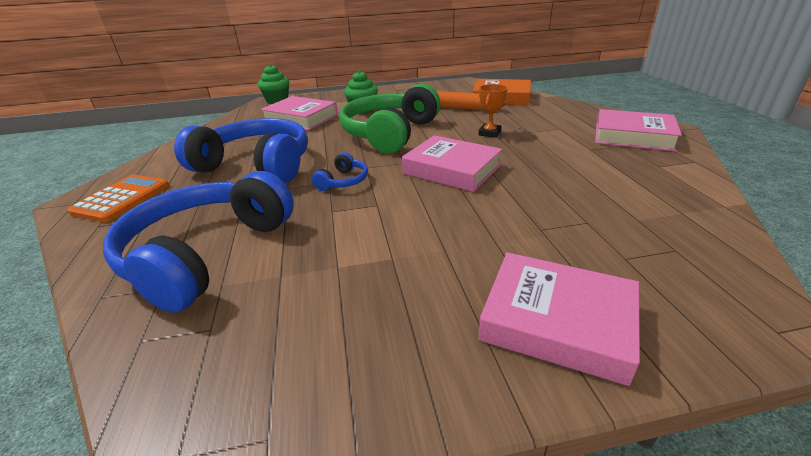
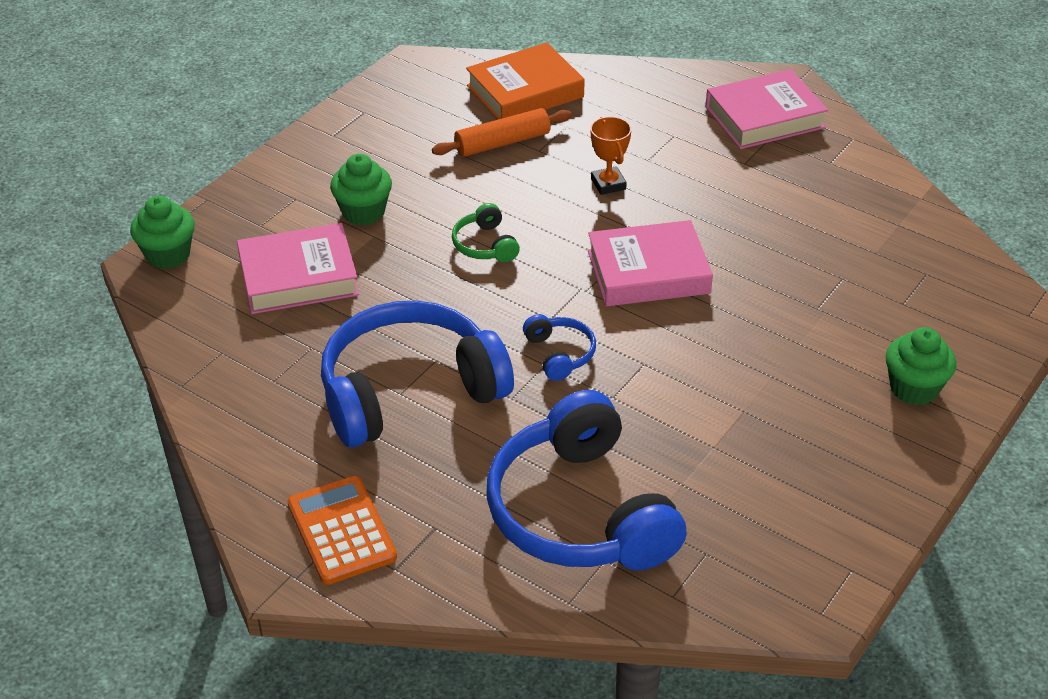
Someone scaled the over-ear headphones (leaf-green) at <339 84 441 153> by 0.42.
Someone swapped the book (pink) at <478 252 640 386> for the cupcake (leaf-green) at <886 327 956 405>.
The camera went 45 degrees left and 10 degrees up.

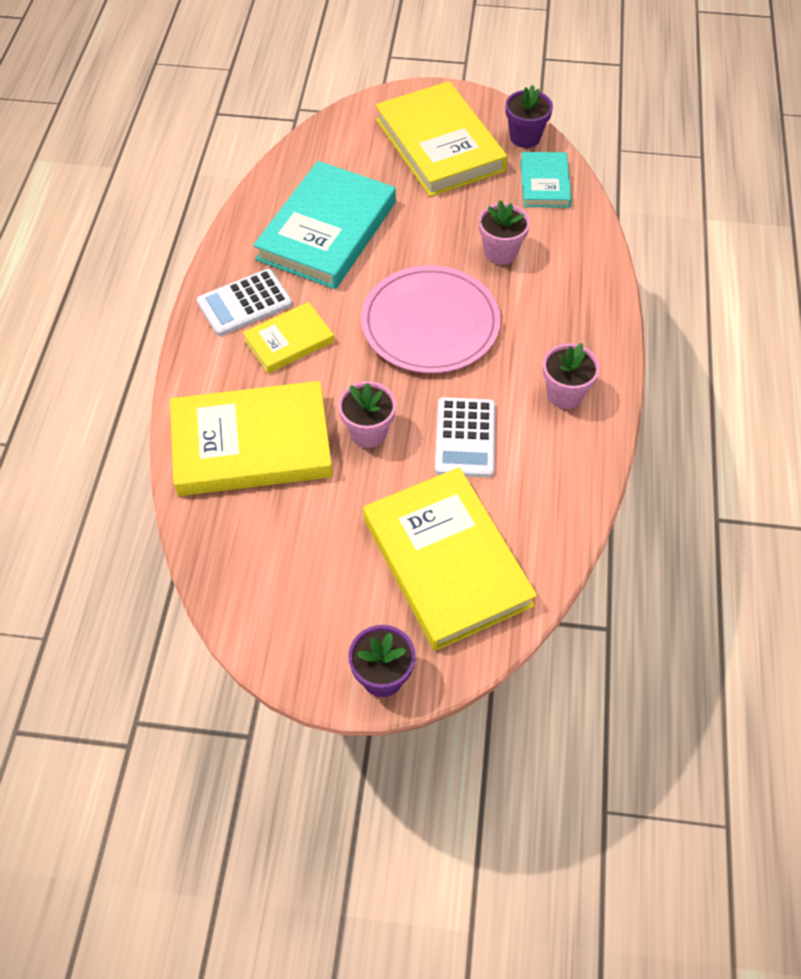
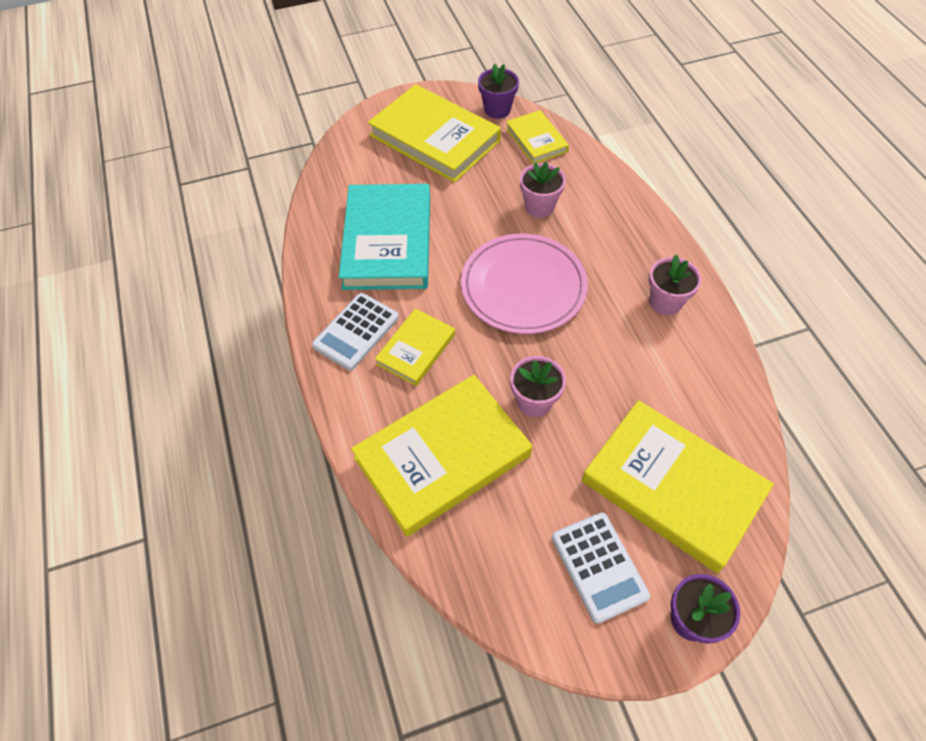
Someone carried the pocket calculator (snow-white) from <435 397 496 478> to <552 512 650 624>.
Someone repainted the book (teal) at <520 152 572 208>, which became the book (bright yellow) at <506 110 569 164>.
The camera went 25 degrees left and 0 degrees up.

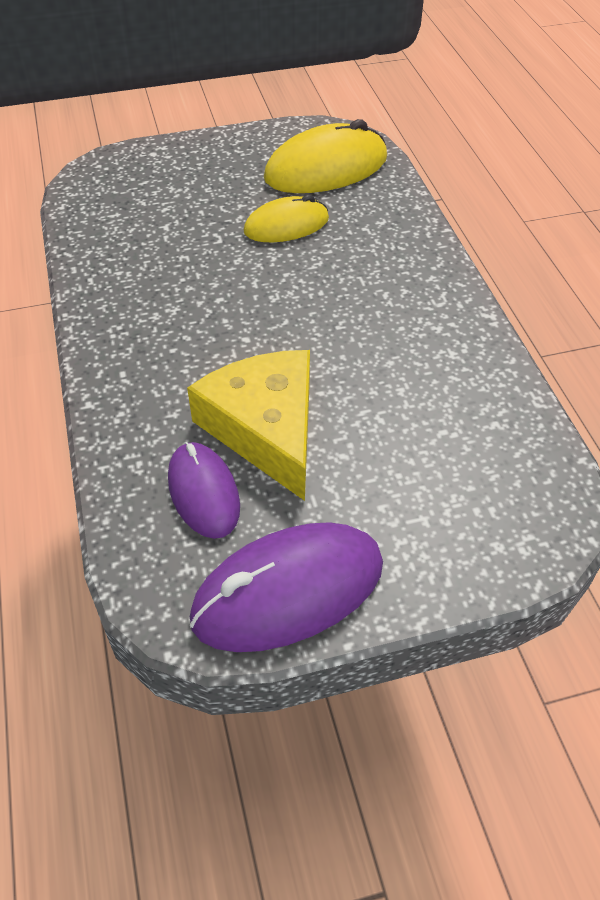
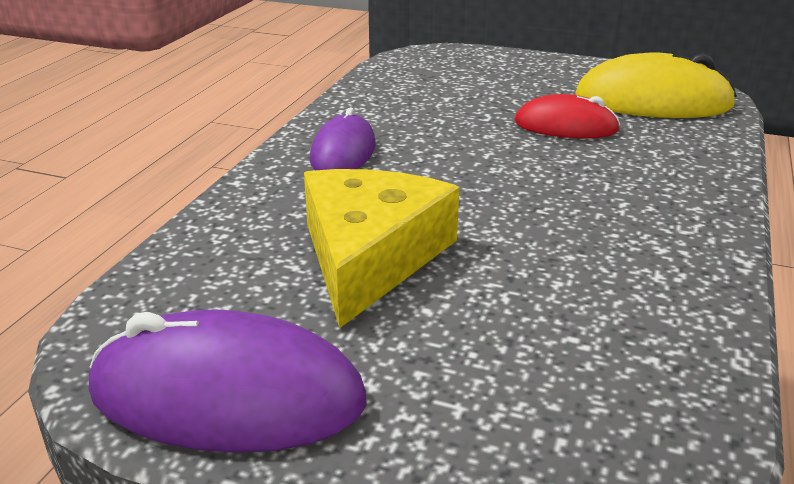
Someone carried the PC mouse (violet) from <168 442 240 539> to <310 107 376 170>.
Someone repainted the PC mouse (bright yellow) at <244 195 329 242>, which became the PC mouse (scarlet) at <514 94 620 138>.
The camera went 35 degrees right and 20 degrees down.

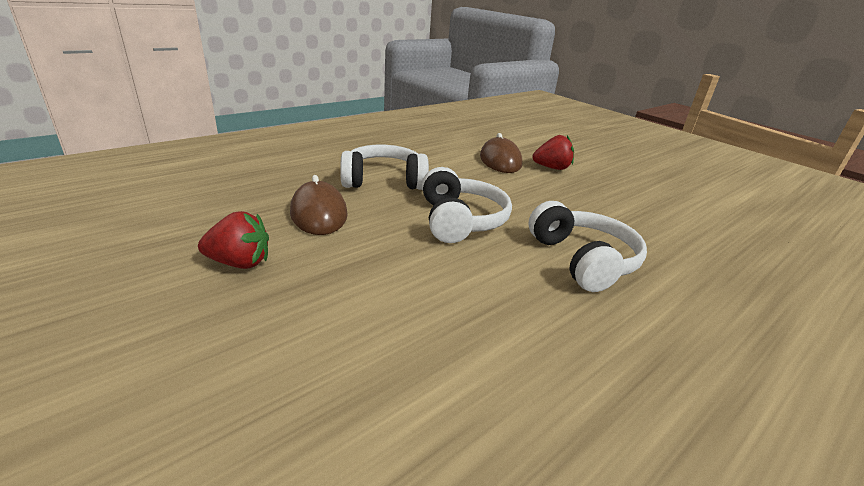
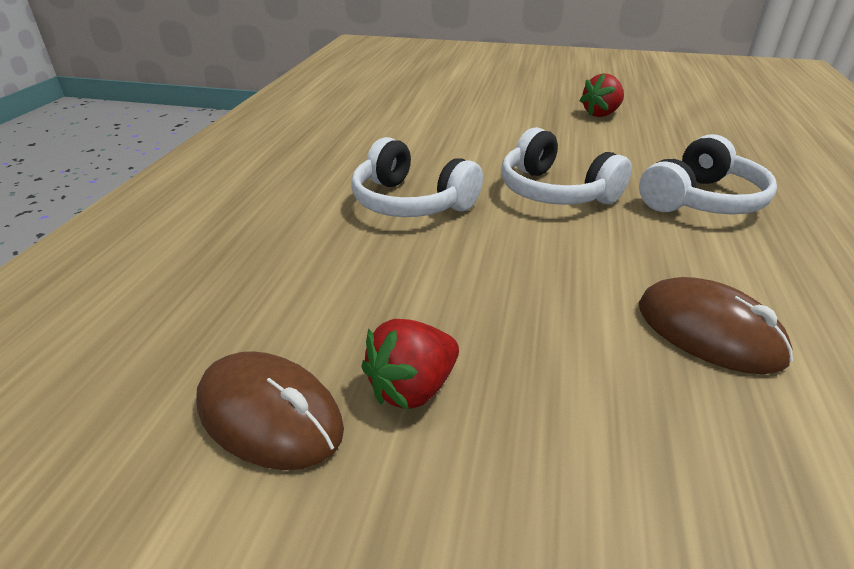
Someone carried the PC mouse (brown) from <290 175 348 235> to <196 351 344 470>.
Someone carried the toy strawberry (scarlet) from <533 135 574 170> to <361 319 459 410>.
The camera went 145 degrees right and 5 degrees up.

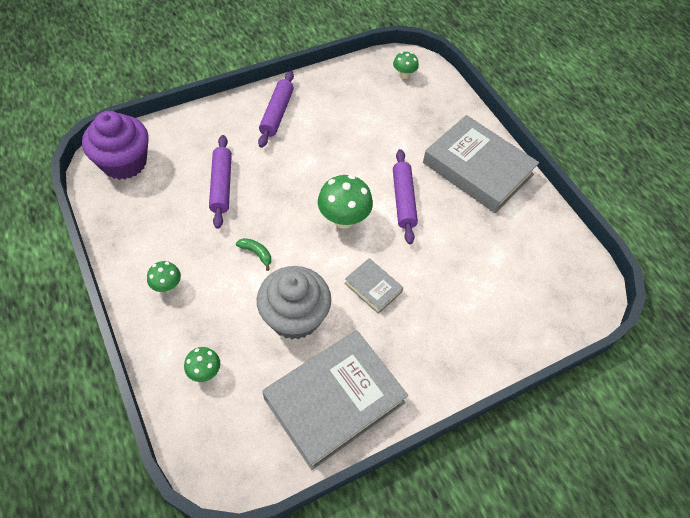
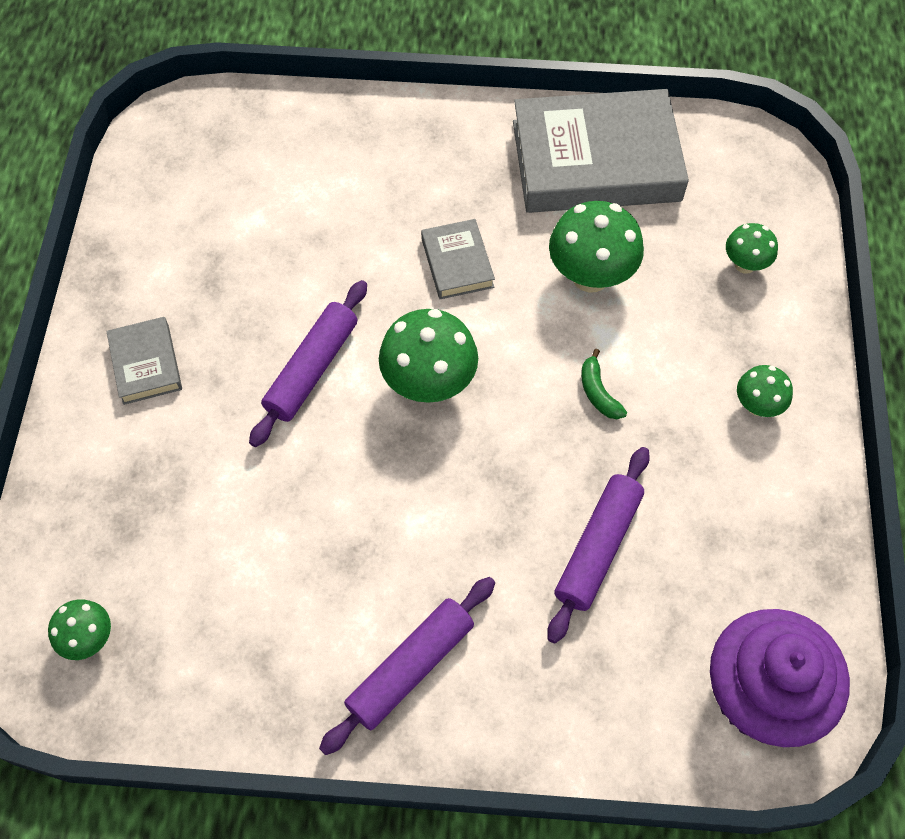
Someone swapped the cupcake (grey) at <257 266 331 340> for the fungus (leaf-green) at <549 201 644 293>.
Someone scaled the book (grey) at <423 115 539 213> by 0.46.
The camera went 145 degrees left and 5 degrees up.

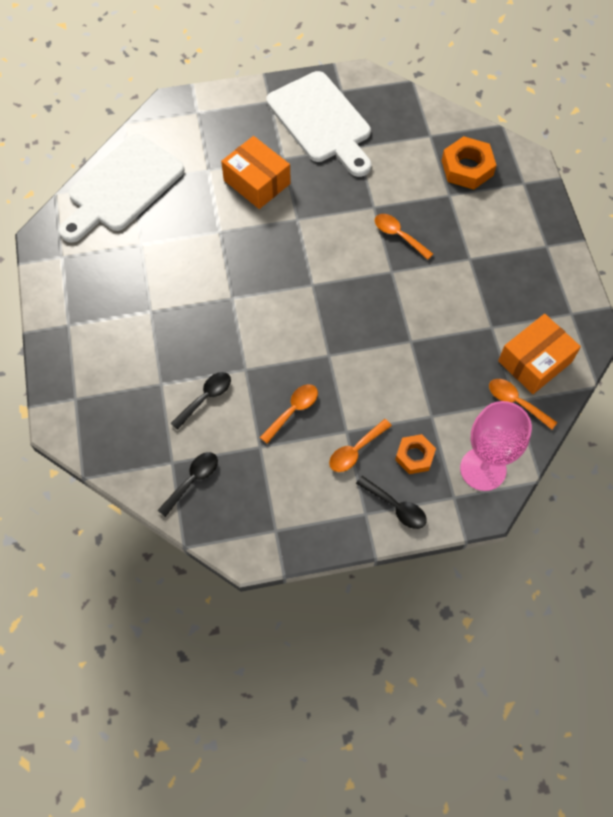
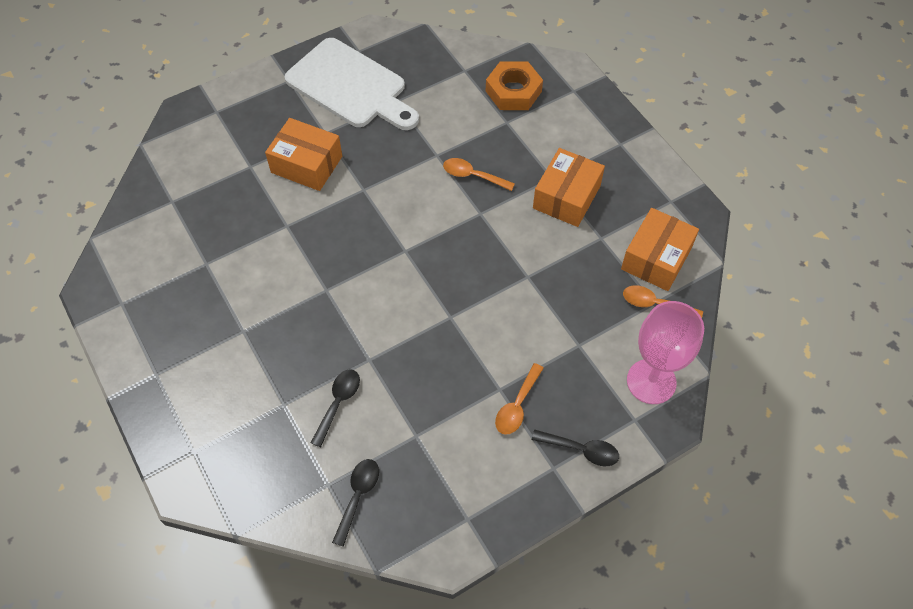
Someone took away the bread board (snow-white) at <59 134 185 243>.
Someone took away the spoon (orange-coloured) at <260 384 318 444>.
Someone took away the nut (orange-coloured) at <395 434 436 474>.
Someone put down the box (orange-coloured) at <533 148 605 227>.
The camera went 20 degrees left and 5 degrees down.

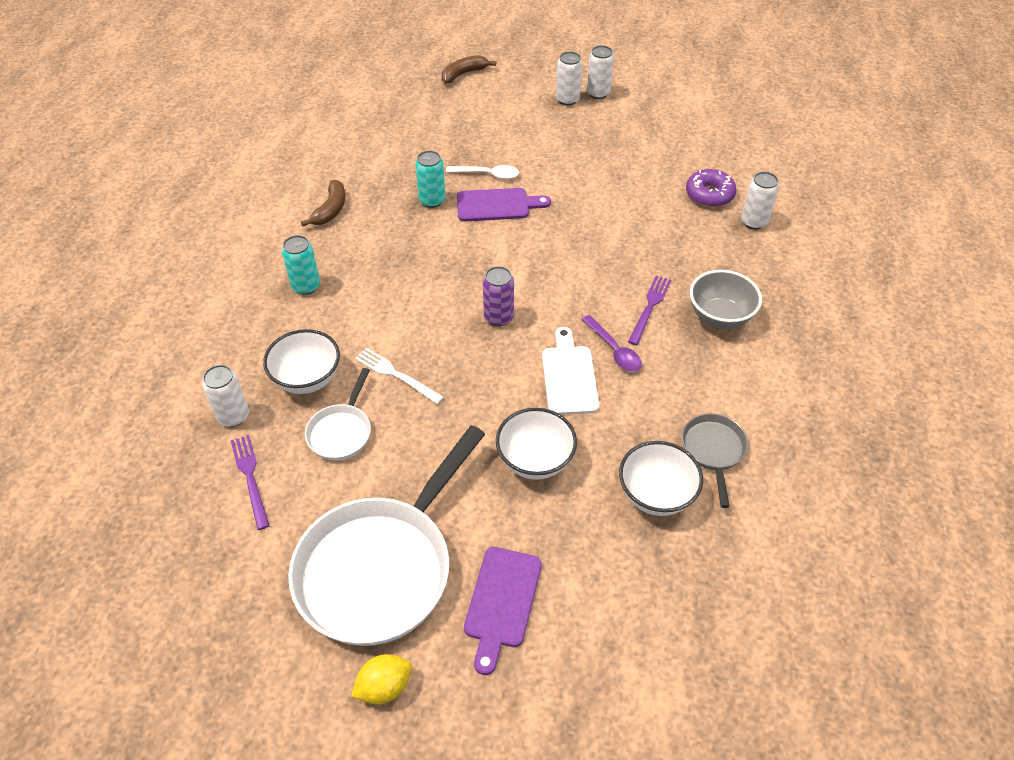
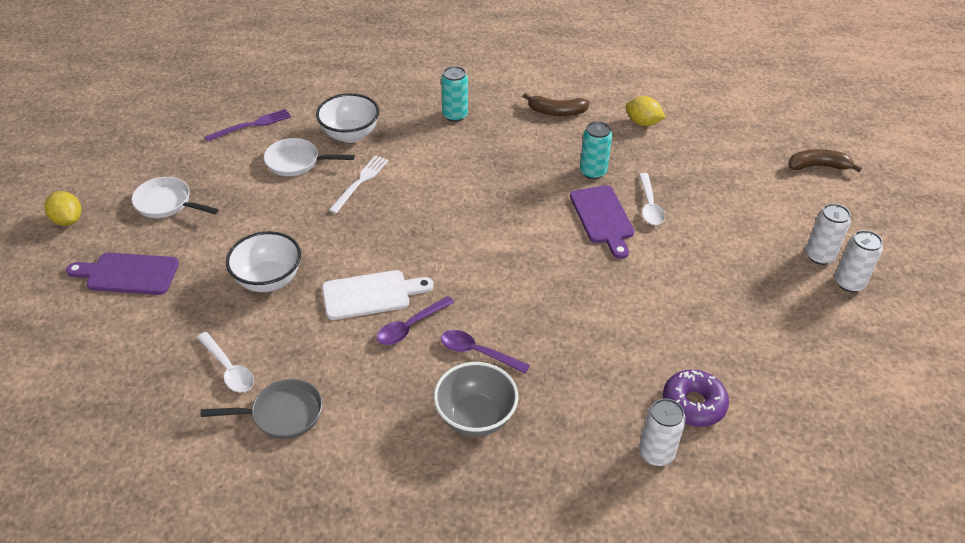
Someone took away the can (snow-white) at <202 365 249 427>.
Someone scaled the frying pan (snow-white) at <288 425 485 646> by 0.46.
Someone rotated the banana (brown) at <442 55 496 84> by 45 degrees counterclockwise.
Someone took away the can (violet) at <483 266 514 327>.
Someone swapped the bowl (snow-white) at <619 441 703 516> for the spoon (snow-white) at <197 332 254 392>.
Someone swapped the table fork (violet) at <628 275 671 345> for the spoon (violet) at <441 330 530 374>.
Someone put down the citrus fruit (bright yellow) at <625 96 666 126>.
The camera went 80 degrees right and 5 degrees down.

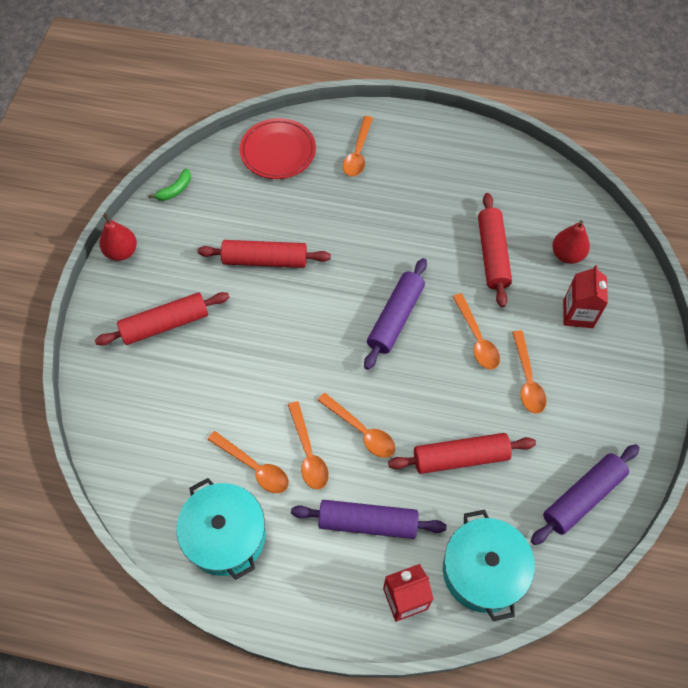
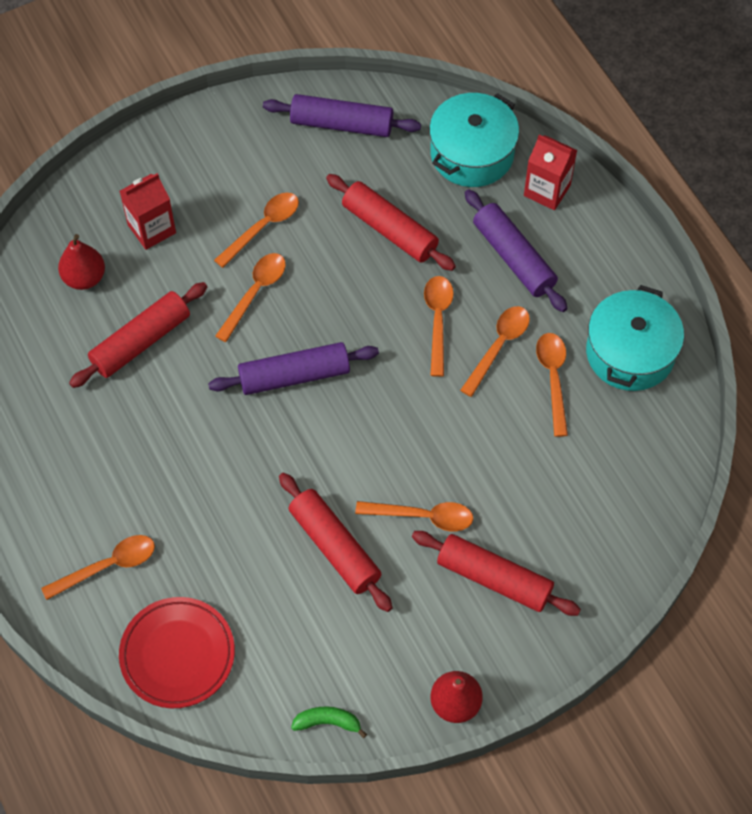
Someone put down the spoon (orange-coloured) at <355 501 473 531>.
The camera went 130 degrees left and 0 degrees up.

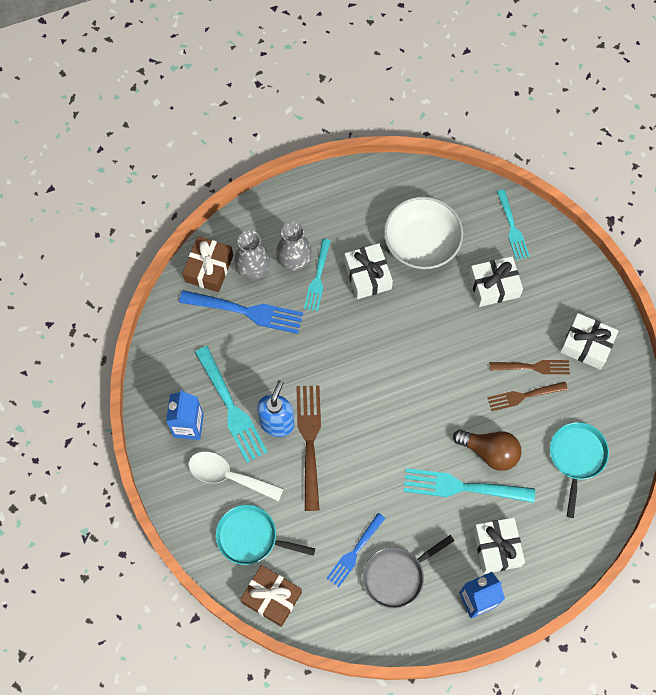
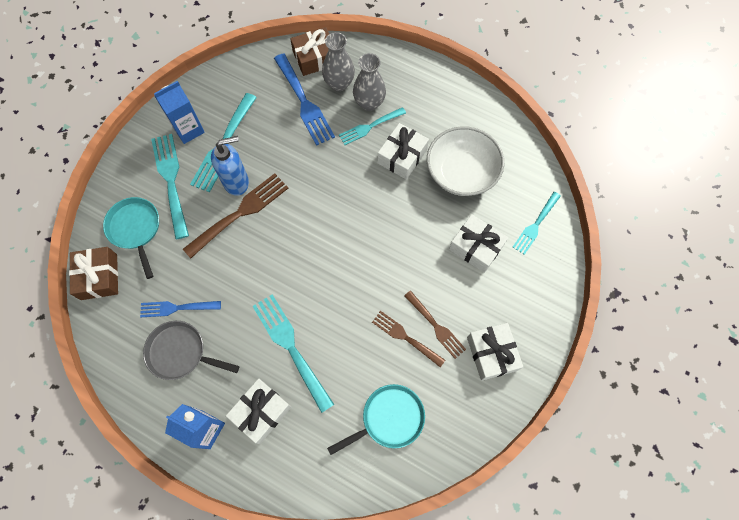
Someone swapped the spoon (snow-white) at <188 451 284 501> for the table fork (teal) at <151 134 189 239>.
Someone took away the light bulb (brown) at <453 429 521 471>.
The camera went 50 degrees right and 0 degrees up.

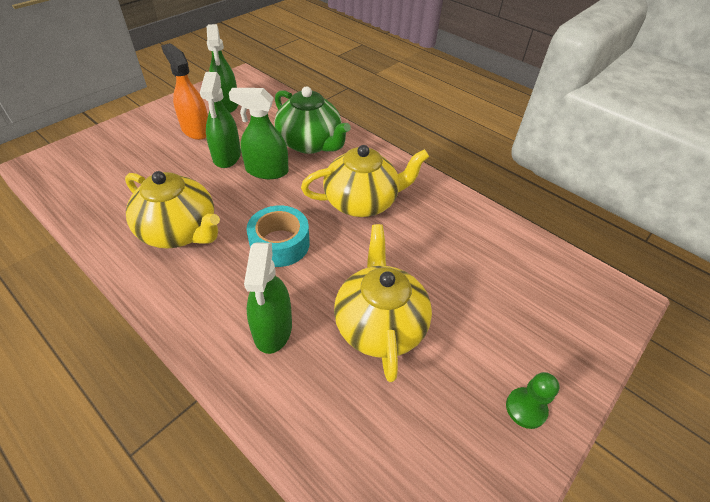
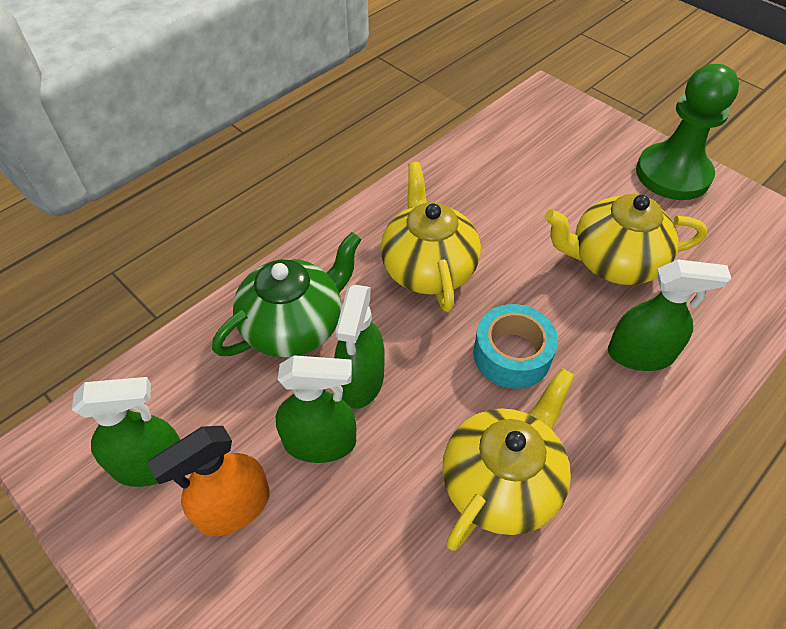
Someone scaled the pawn (leaf-green) at <506 372 560 429> by 2.21.
The camera went 85 degrees left and 5 degrees up.

